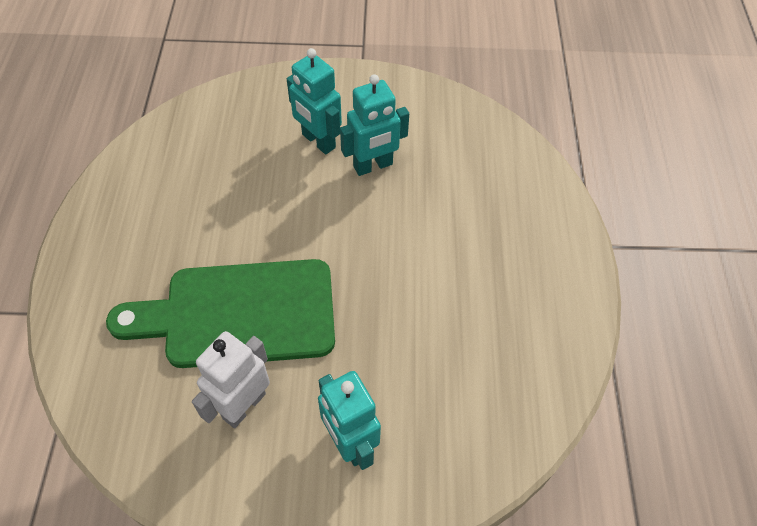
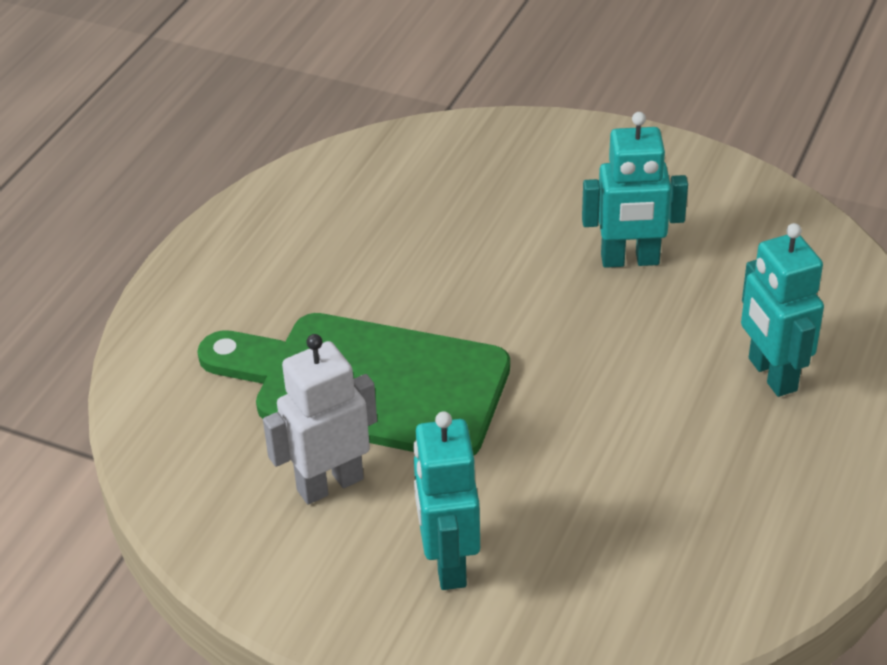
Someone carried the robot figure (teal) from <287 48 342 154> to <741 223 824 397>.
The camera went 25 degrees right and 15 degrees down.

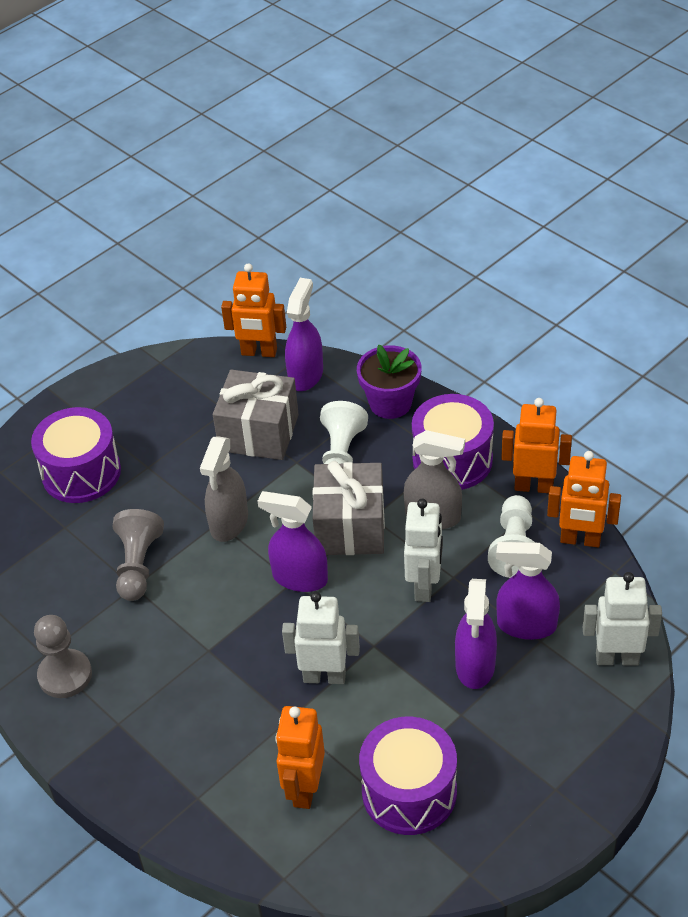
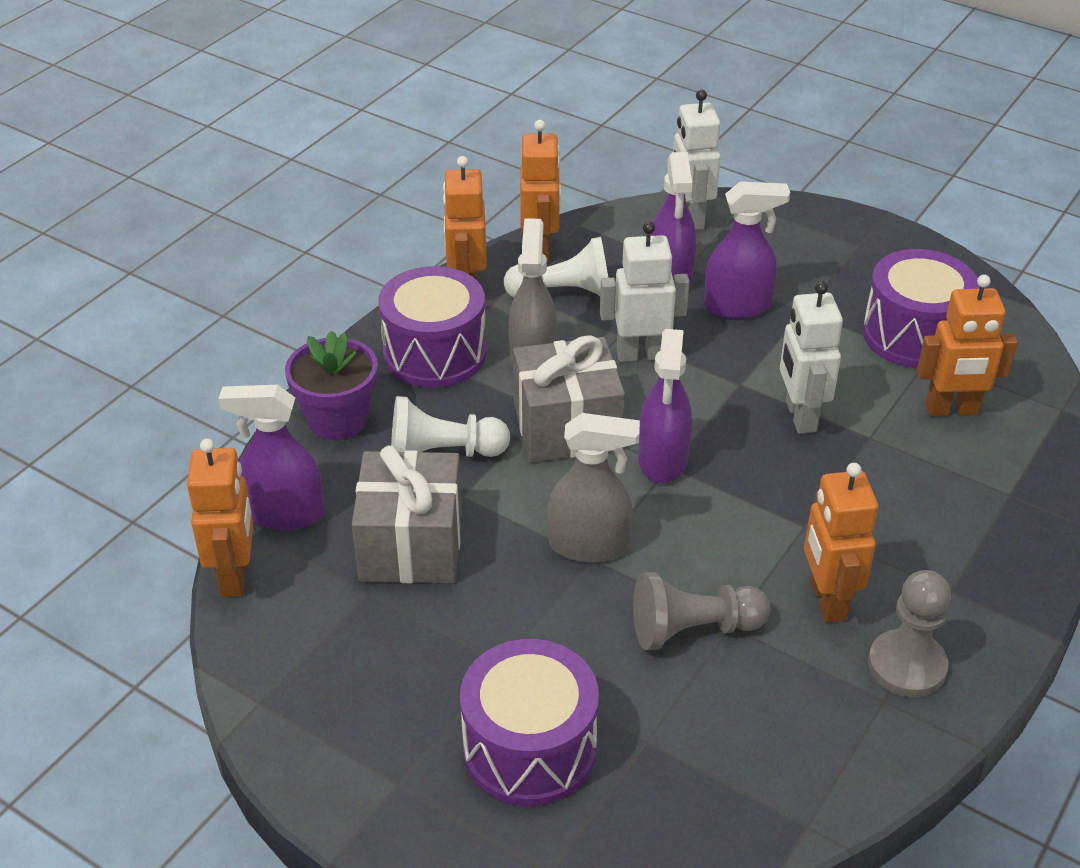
Someone put down the robot figure (orange-coloured) at <804 463 878 623>.
The camera went 105 degrees left and 5 degrees down.

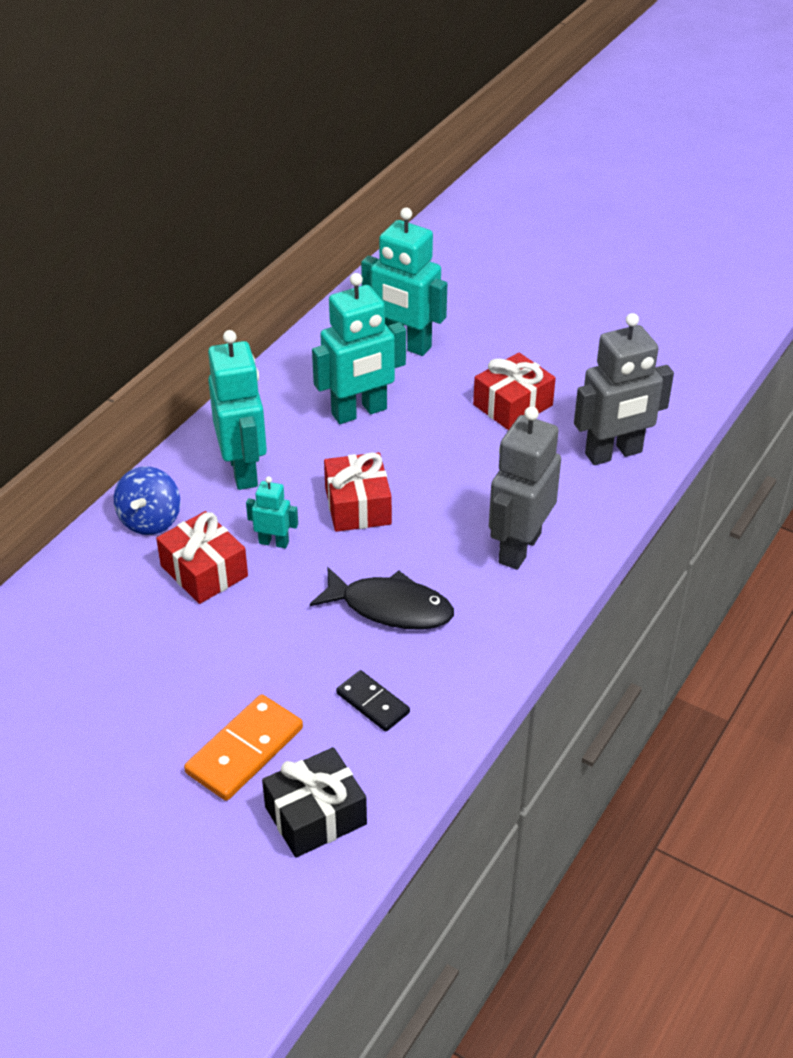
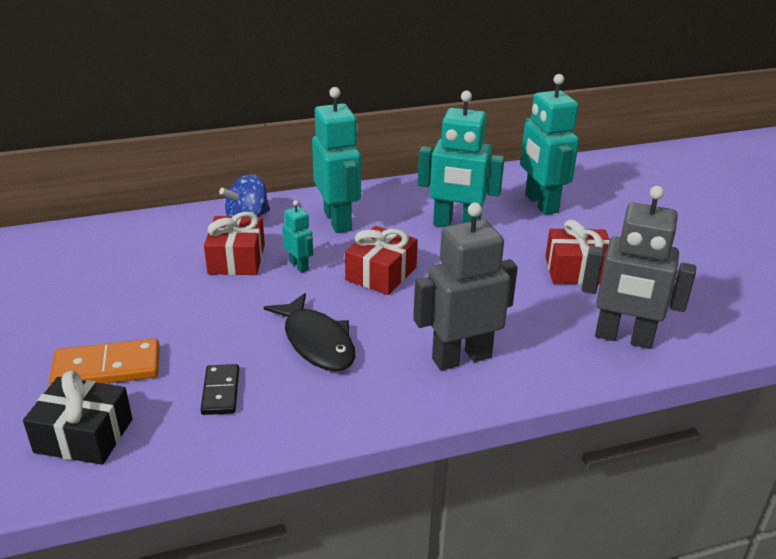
Someone rotated the robot figure (teal) at <208 330 267 490> by 45 degrees counterclockwise.
The camera went 40 degrees right and 10 degrees down.

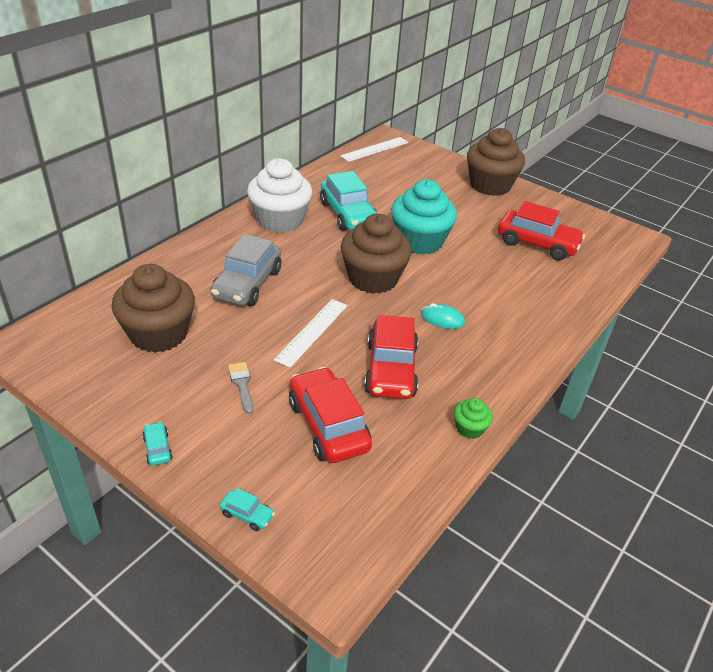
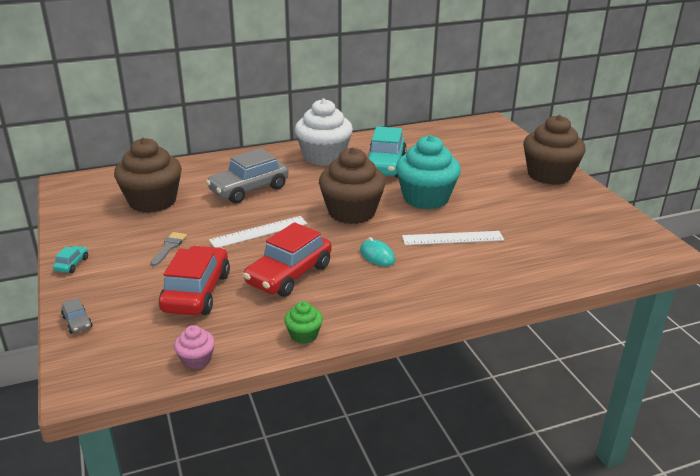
Someone repainted the car (teal) at <219 488 275 531>, which became the car (grey) at <61 298 92 334>.
Someone carried the straightedge (snow-white) from <340 137 409 162> to <402 231 504 245>.
Someone took away the car (scarlet) at <498 201 585 261>.
Someone put down the cupcake (pink) at <174 325 215 370>.
The camera went 35 degrees right and 10 degrees down.

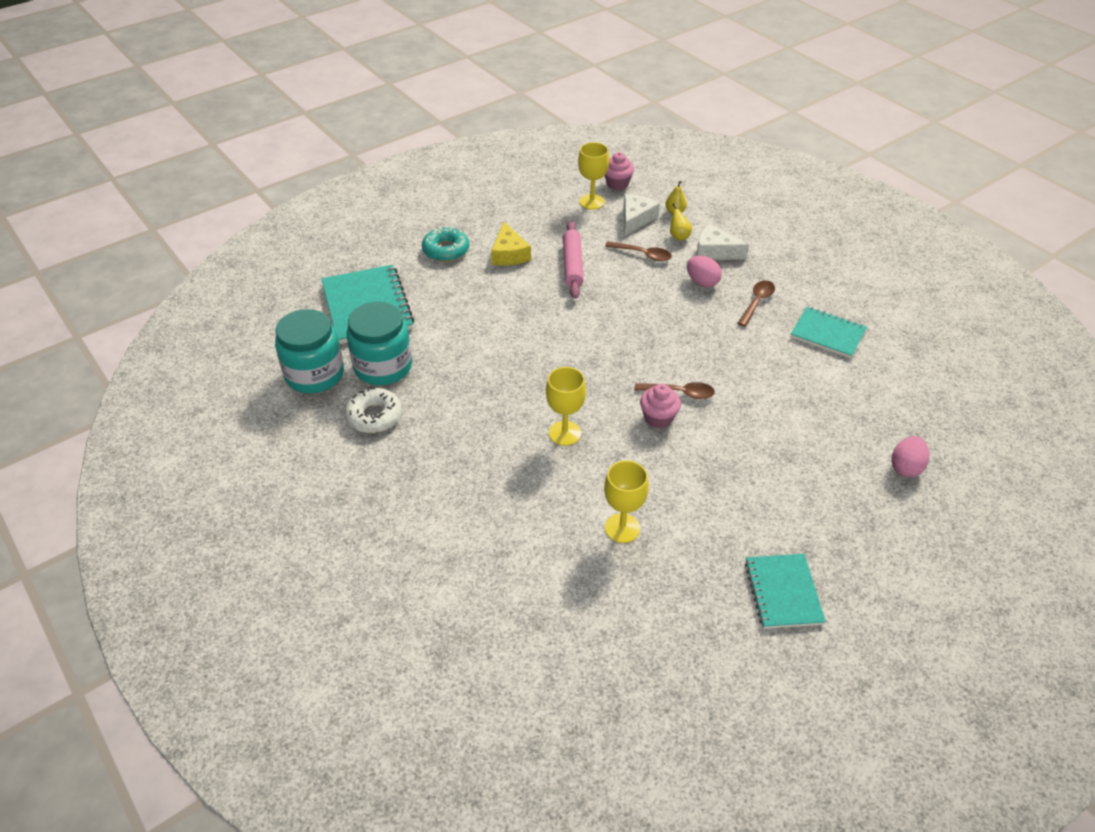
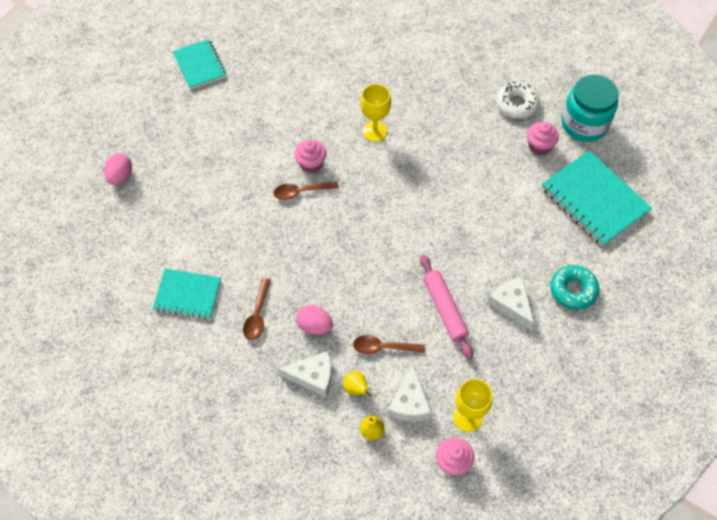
Someone swapped the preserve jar (teal) at <347 302 412 385> for the cupcake (pink) at <527 122 559 155>.
Someone repainted the cheese wedge (bright yellow) at <491 222 531 266>, which became the cheese wedge (snow-white) at <487 277 534 330>.
Someone took away the goblet (bright yellow) at <604 460 649 543>.
The camera went 160 degrees right and 15 degrees up.

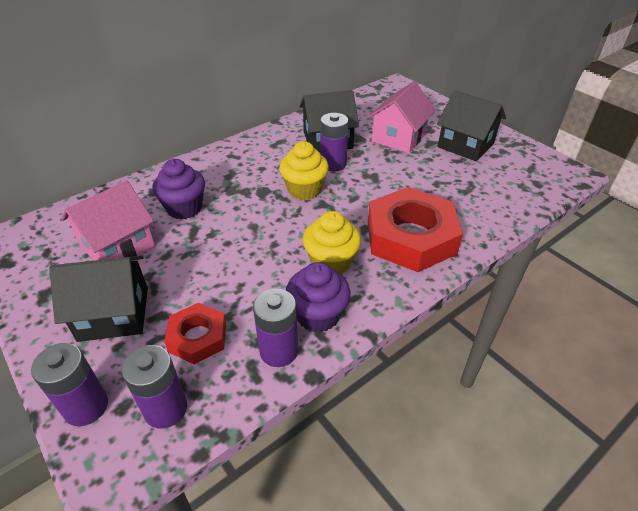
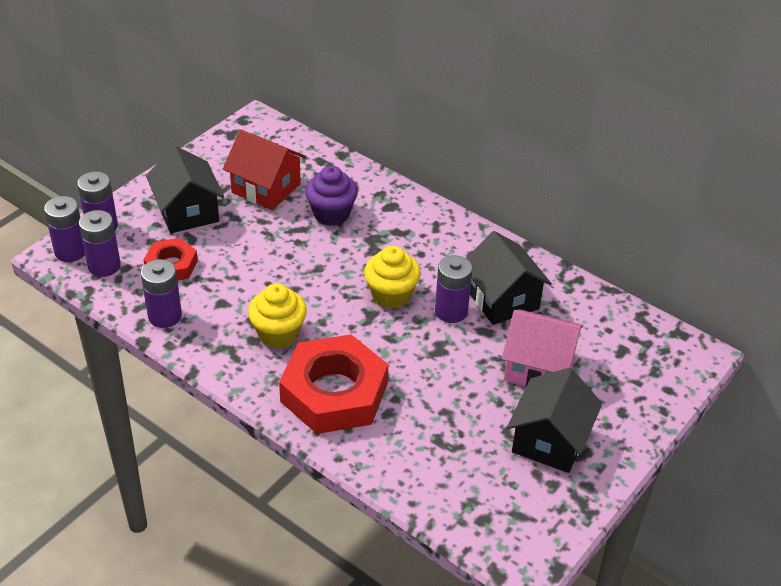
Someone repainted the toy house (pink) at <61 181 155 261>, which became the toy house (scarlet) at <223 130 306 210>.
Someone took away the cupcake (violet) at <286 262 350 333>.
Someone put down the AA battery (violet) at <44 196 85 262>.
The camera went 75 degrees right and 0 degrees up.

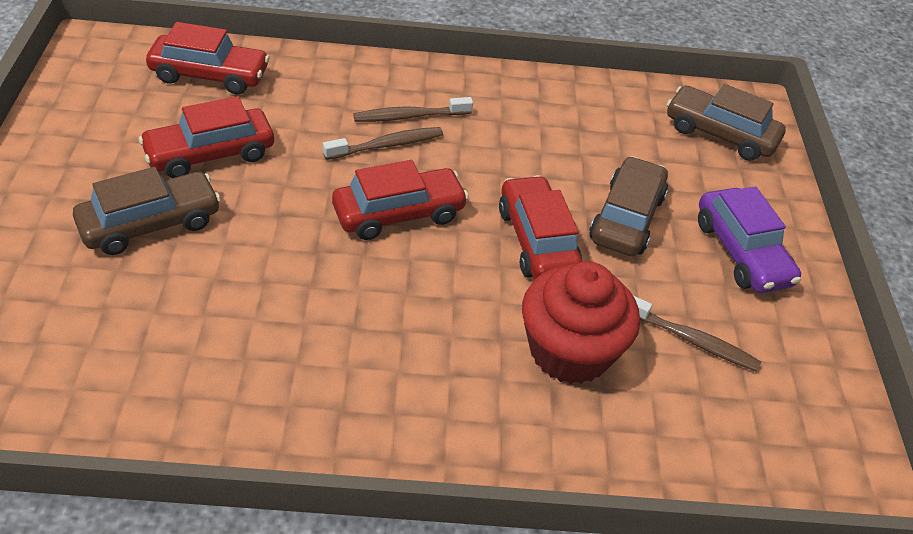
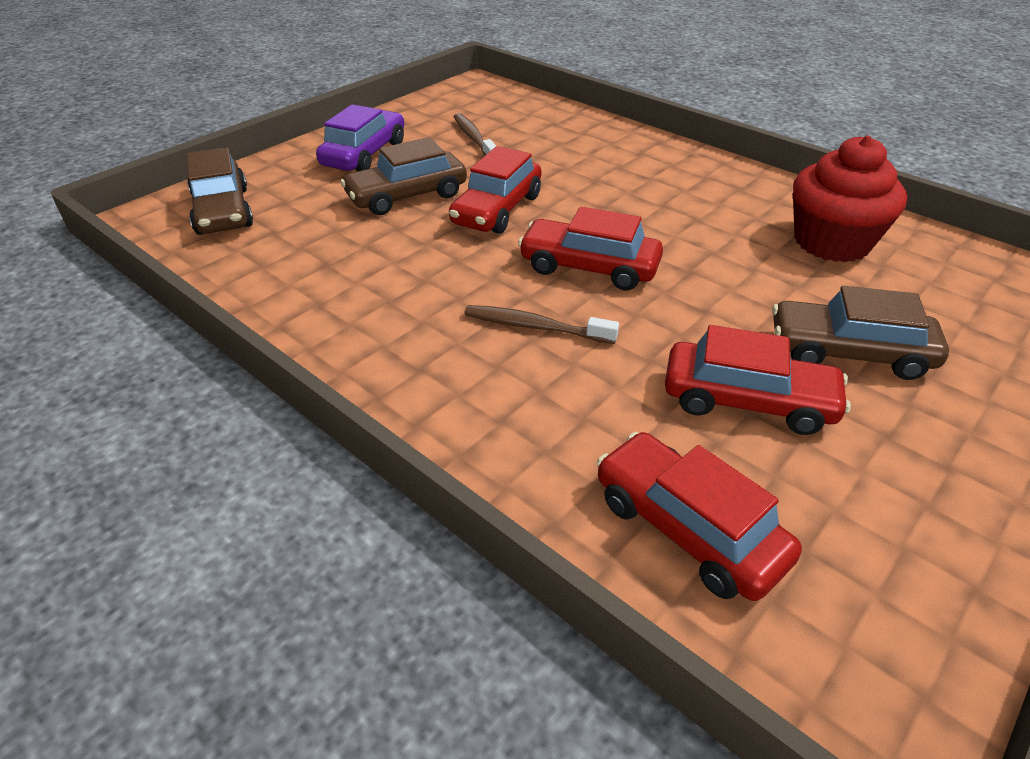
Someone took away the tooth brush (brown) at <353 97 473 122>.
Someone carried the cupcake (scarlet) from <522 261 640 384> to <793 135 907 262>.
The camera went 135 degrees left and 5 degrees down.

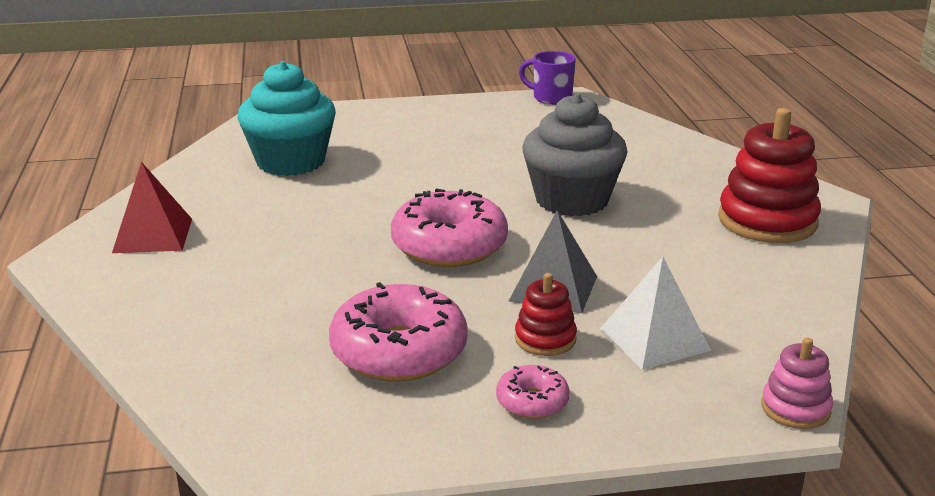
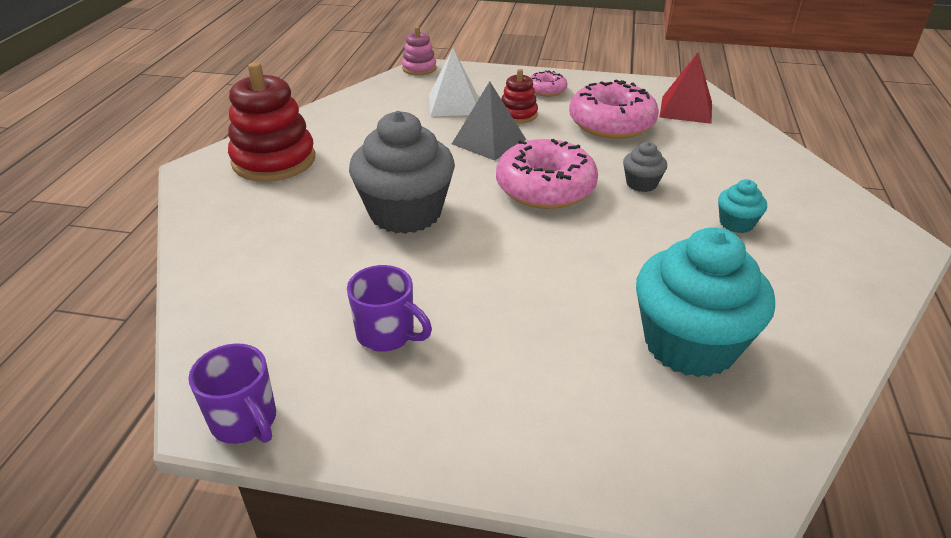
Someone carried the pyramid shape (scarlet) from <112 162 192 253> to <659 53 712 124>.
Someone put down the tea mug (violet) at <347 265 432 352>.
Someone put down the cupcake (grey) at <623 142 667 192>.
Someone put down the cupcake (teal) at <718 179 767 233>.
The camera went 160 degrees left and 10 degrees up.

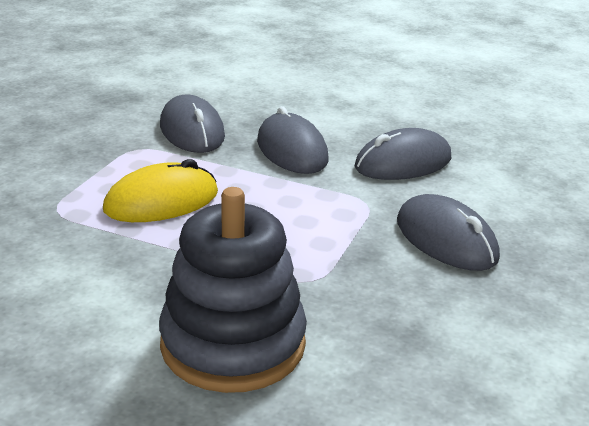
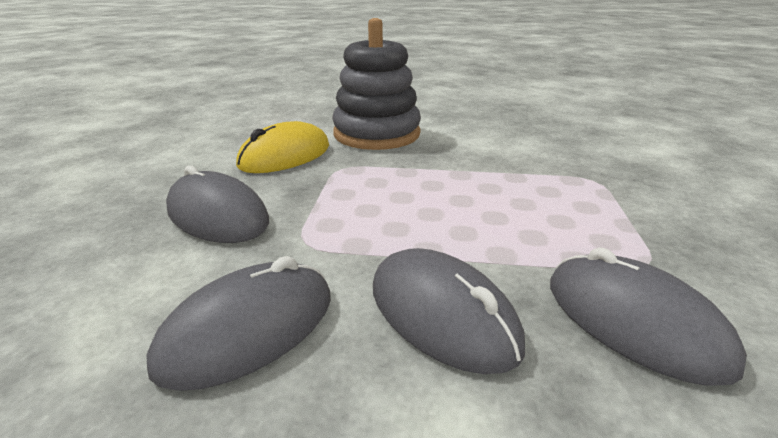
Someone carried the PC mouse (bright yellow) from <103 159 218 222> to <236 121 329 173>.
The camera went 165 degrees right and 0 degrees up.

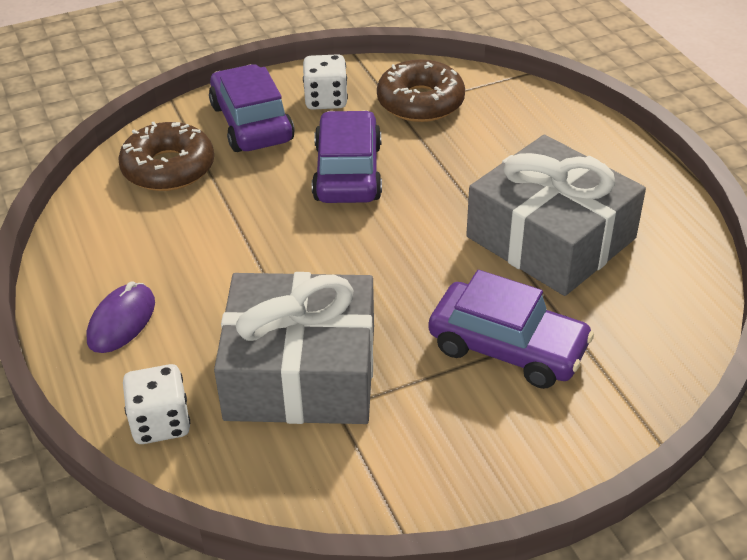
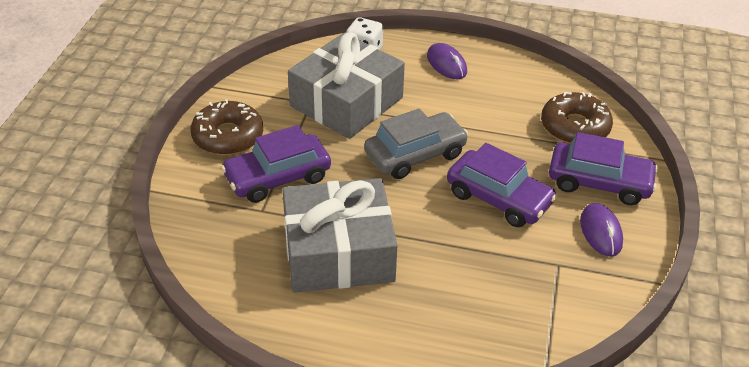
Someone swapped the dice (snow-white) at <303 54 348 110> for the PC mouse (violet) at <580 203 623 257>.
Someone carried the donut (brown) from <377 59 465 122> to <190 99 263 155>.
Someone put down the car (grey) at <364 109 468 179>.
The camera went 125 degrees right and 0 degrees up.

